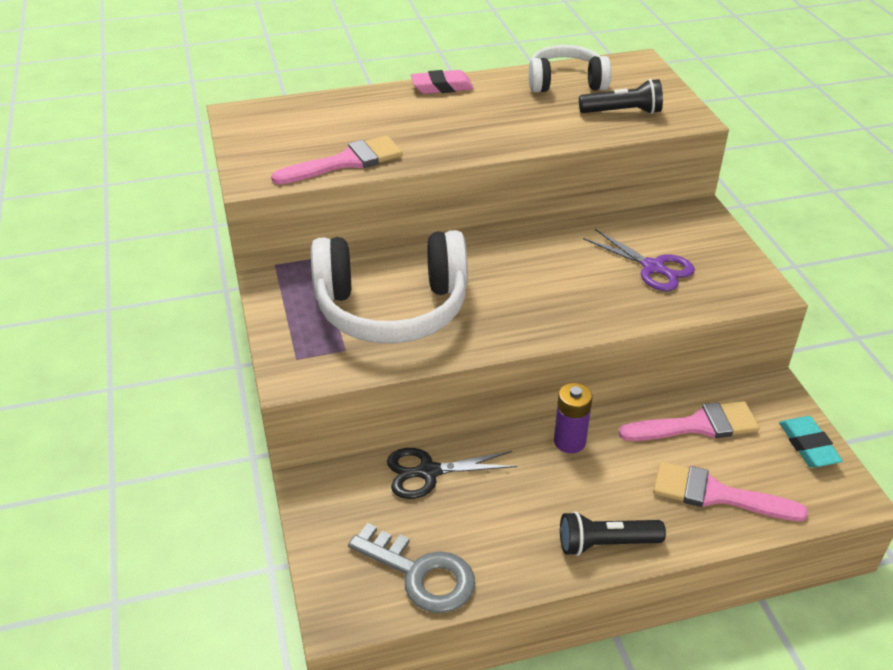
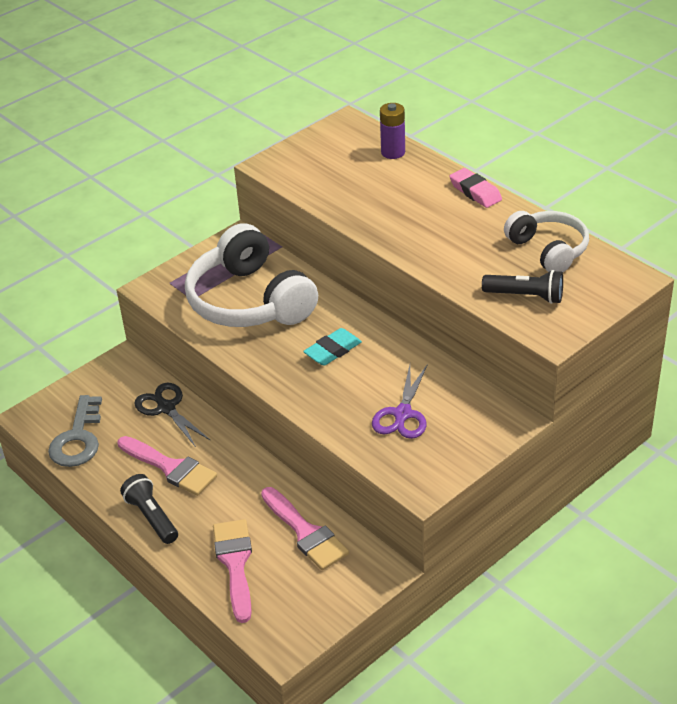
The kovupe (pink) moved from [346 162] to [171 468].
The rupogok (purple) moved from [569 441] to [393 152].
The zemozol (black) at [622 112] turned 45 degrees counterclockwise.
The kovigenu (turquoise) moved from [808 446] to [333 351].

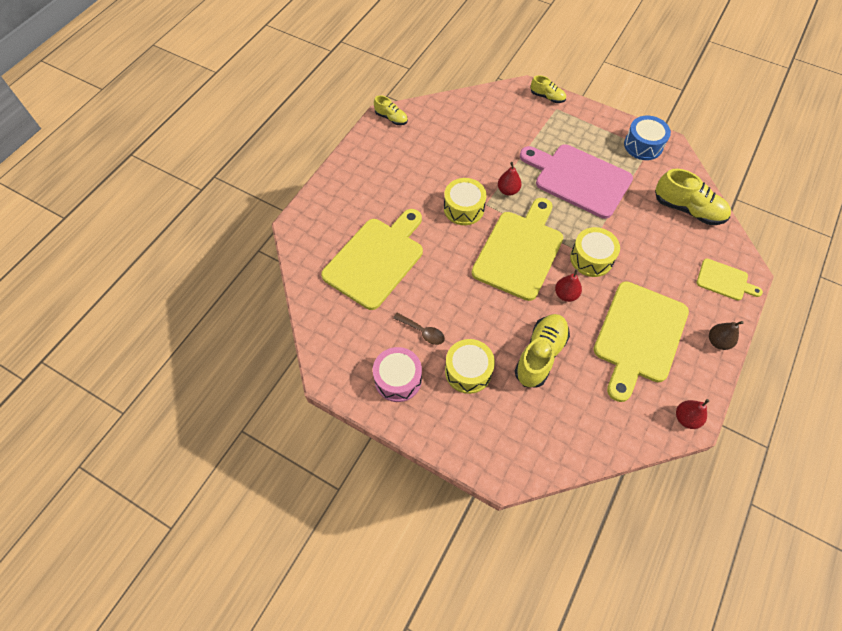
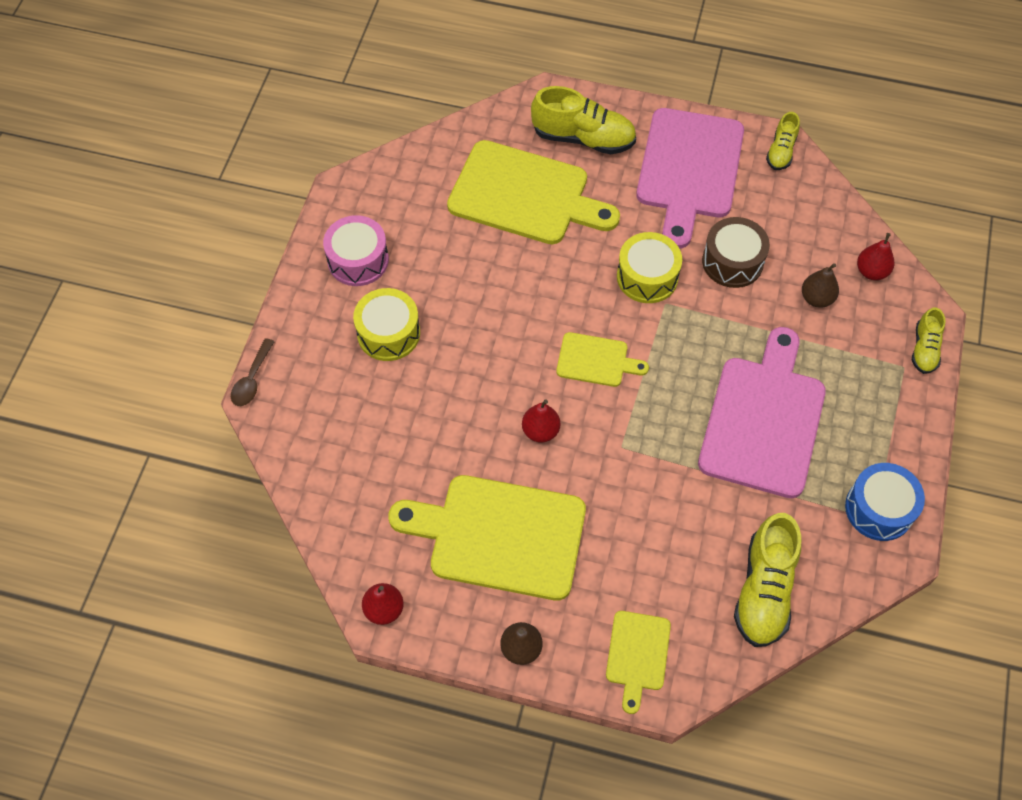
The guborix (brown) moved from [422 331] to [252 380].
The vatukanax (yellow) at [519 251] changed to 0.50 times the size.
The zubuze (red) moved from [508 190] to [871 271].
The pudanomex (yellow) moved from [540 355] to [583 138].
The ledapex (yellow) at [591 258] disappeared.
The vatukanax (pink) at [689 169] appeared.
The ledapex (brown) at [732 262] appeared.
The zubuze (brown) at [816 298] appeared.

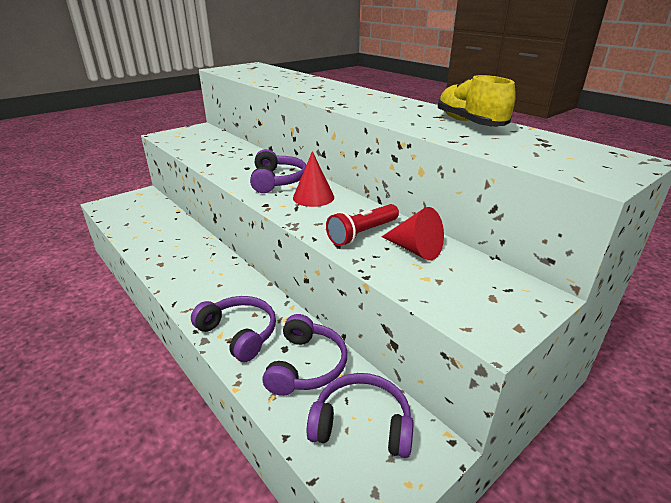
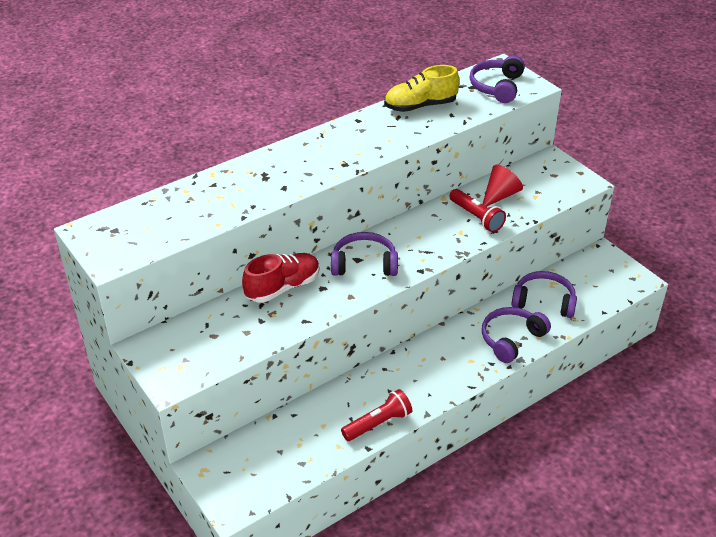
The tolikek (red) at [313 197] disappeared.
The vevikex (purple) moved from [362 424] to [497 87].
The pudanomex (red) at [283 287] appeared.
The zemozol (red) at [378 423] appeared.

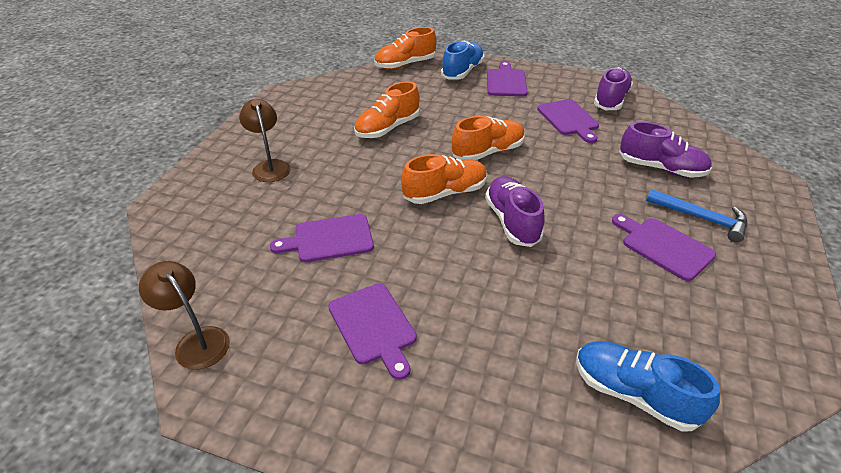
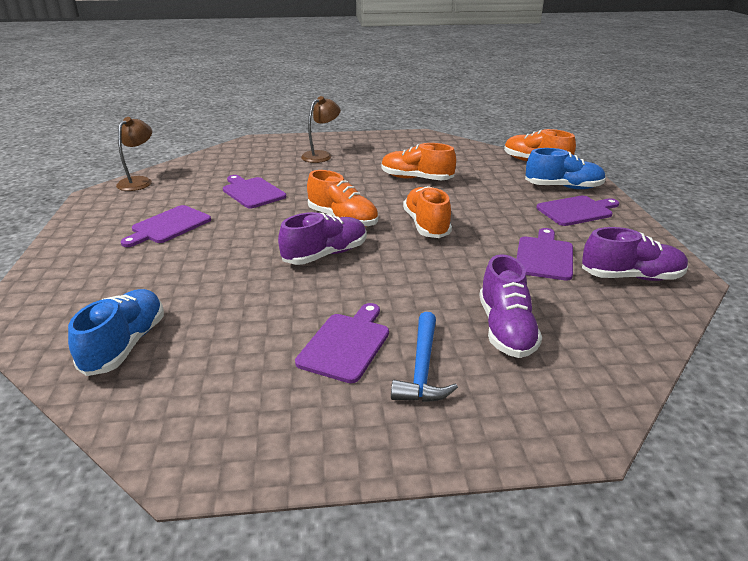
The pudanomex (orange) at [488 152] turned 135 degrees counterclockwise.
The vatukanax (purple) at [569 119] turned 150 degrees clockwise.

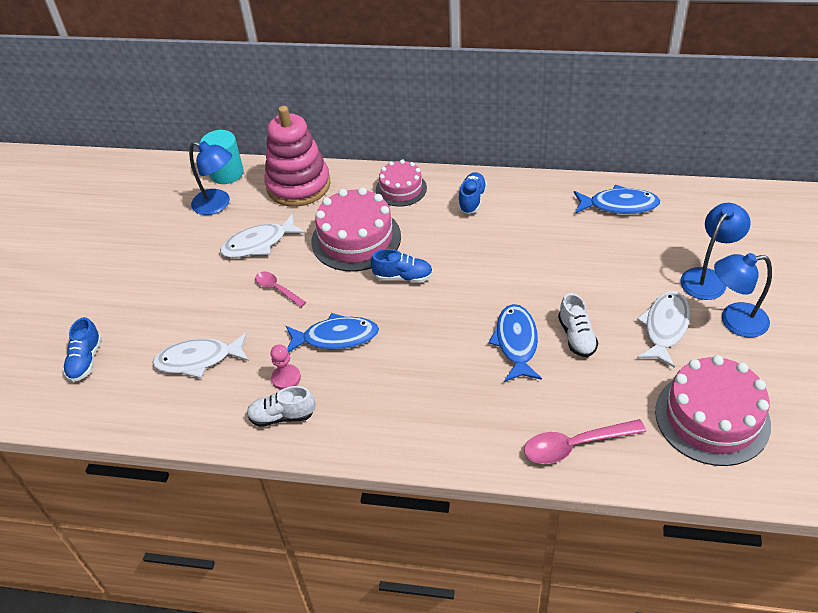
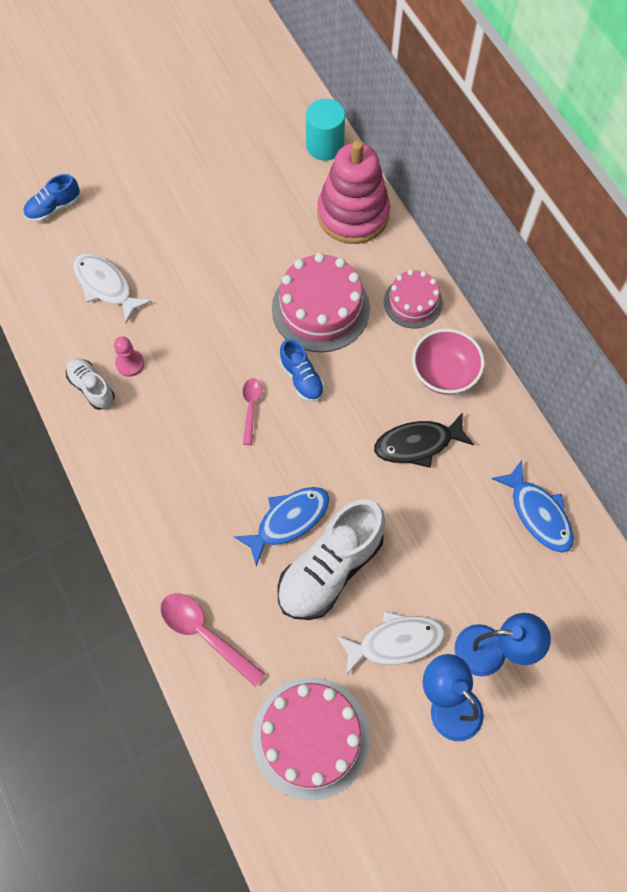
The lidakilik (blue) at [218 205] disappeared.
The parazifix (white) at [259 243] disappeared.
The guborix (pink) moved from [277 289] to [251 408].
The parazifix (blue) at [336 337] disappeared.
The pudanomex (blue) at [472 200] was replaced by the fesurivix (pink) at [444 373].
The pudanomex (white) at [576 336] changed to 1.91 times the size.
The parazifix (black) at [417 444] appeared.

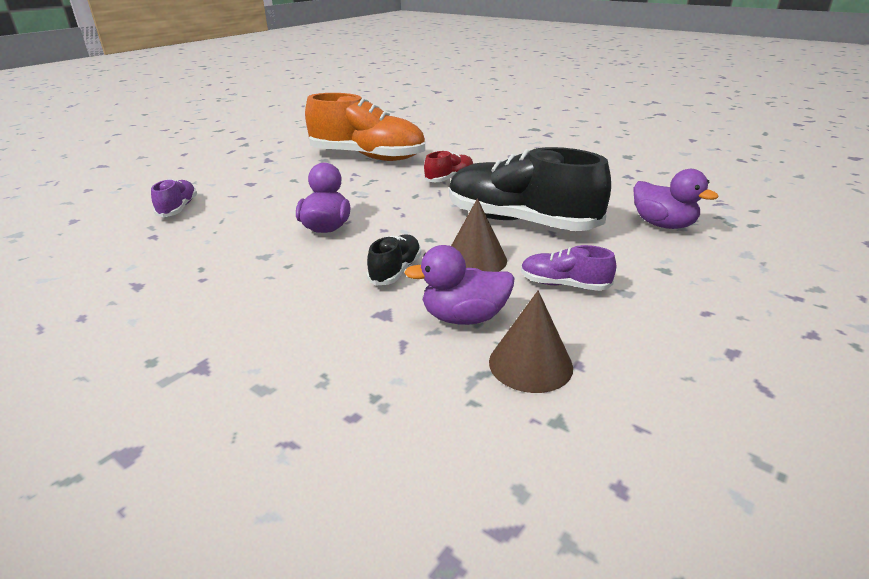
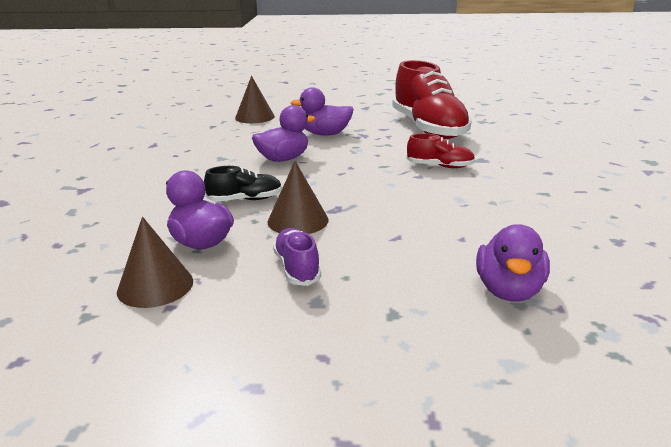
The pudanomex (purple) at [178 208] was replaced by the tolikek (brown) at [254 117].
The pudanomex (orange) at [367 157] became the pudanomex (red) at [428 128].
The pudanomex (black) at [520 222] disappeared.
The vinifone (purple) at [325 134] appeared.

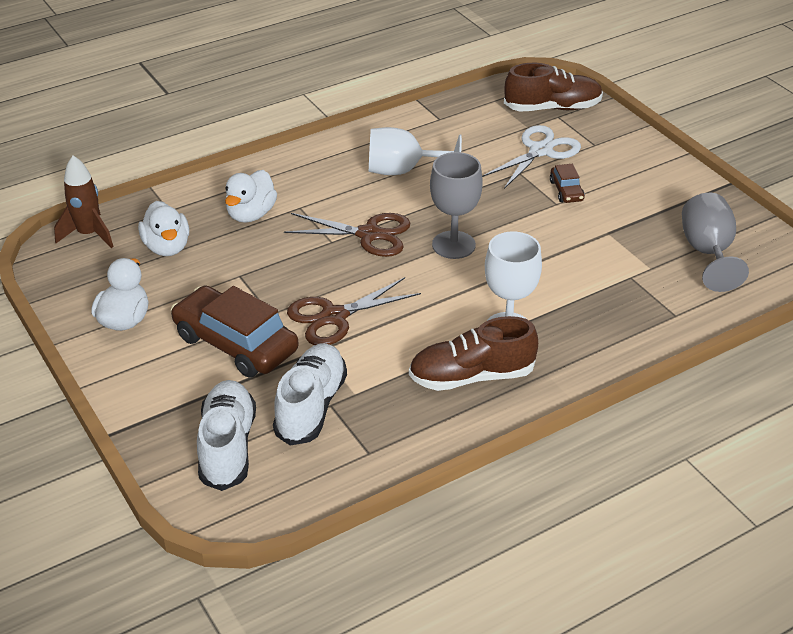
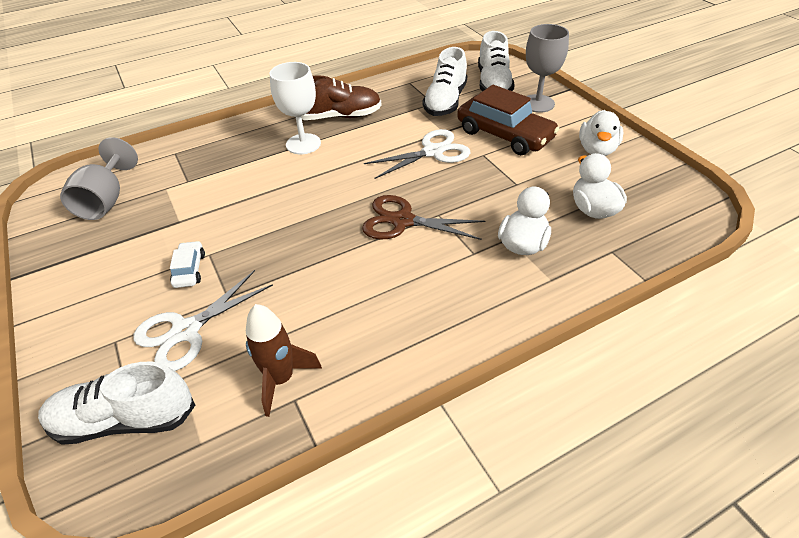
The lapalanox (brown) moved from [89 234] to [281 379].
The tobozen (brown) at [334 317] became the tobozen (white) at [433 152].
The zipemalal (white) at [402 171] disappeared.
The zipemalal (grey) moved from [453 245] to [537 103].
The pudanomex (brown) at [552 108] became the pudanomex (white) at [125 420].
The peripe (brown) at [566 191] became the peripe (white) at [189 270].

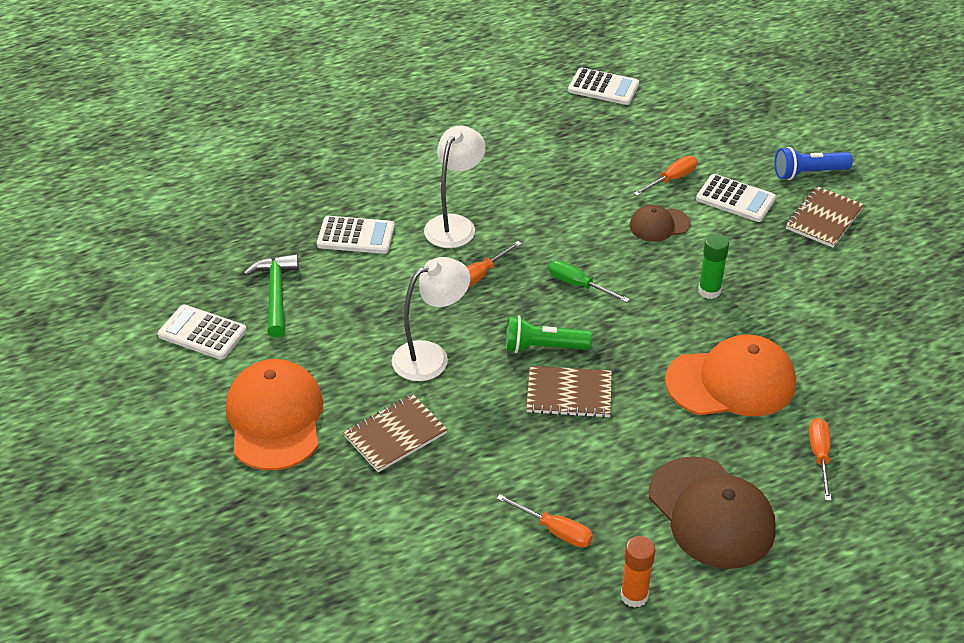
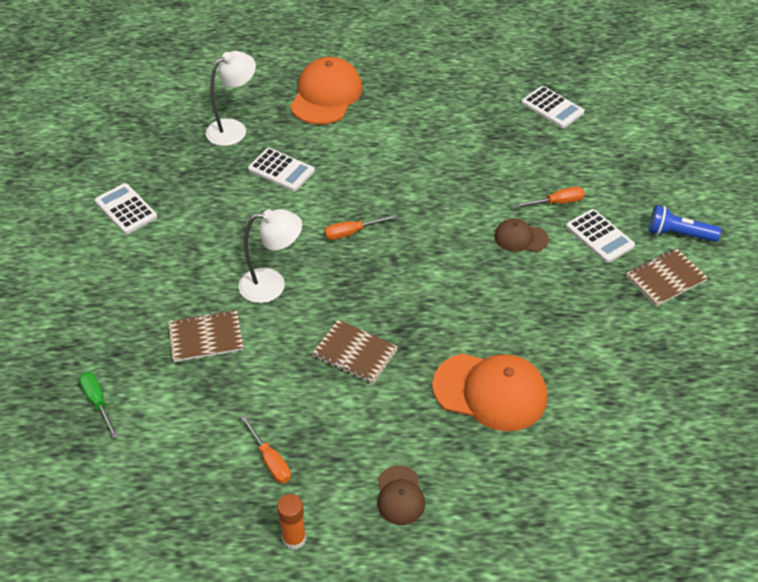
The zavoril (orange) moved from [275 418] to [326 95].
The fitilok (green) at [275 294] disappeared.
The lidakilik (white) moved from [455 224] to [233 129].
The zemozol (green) at [543 347] disappeared.
The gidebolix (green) moved from [578 285] to [98 402].
The zavoril (brown) at [711 513] changed to 0.53 times the size.
The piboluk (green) at [709 291] disappeared.
The gidebolix (orange) at [819 456] disappeared.

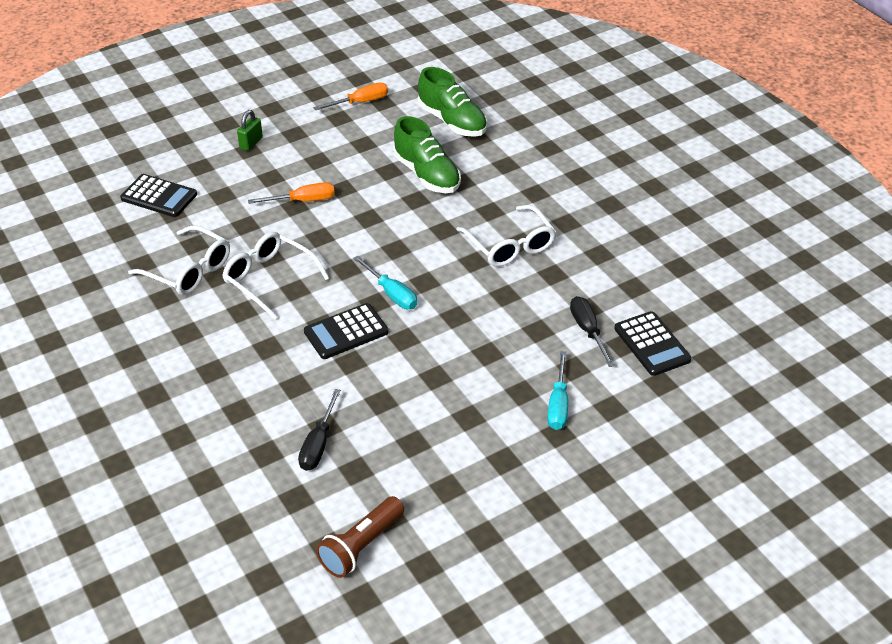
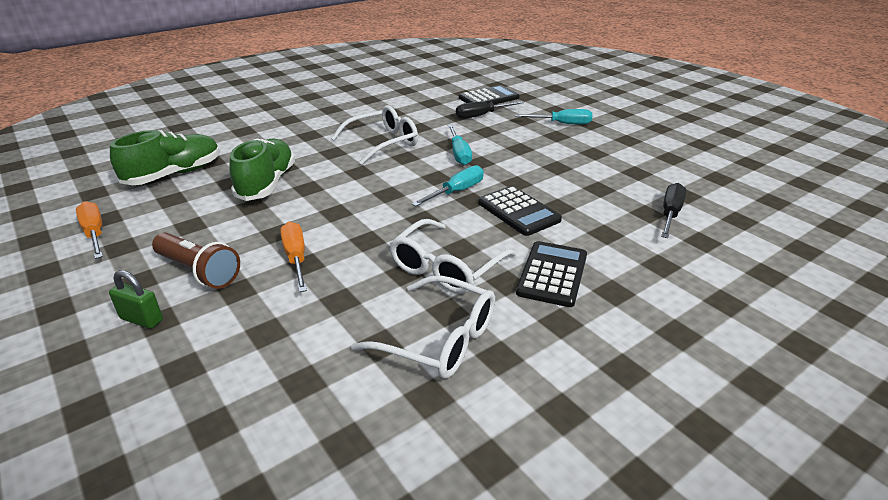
The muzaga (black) moved from [159 196] to [552 274].
The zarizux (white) at [189 271] turned 90 degrees clockwise.
The gidebolix (black) at [318 444] turned 75 degrees counterclockwise.
The zemozol (brown) moved from [361 546] to [199 271].
The pudanomex (green) at [427 175] turned 45 degrees counterclockwise.
The gidebolix (turquoise) at [459 154] appeared.

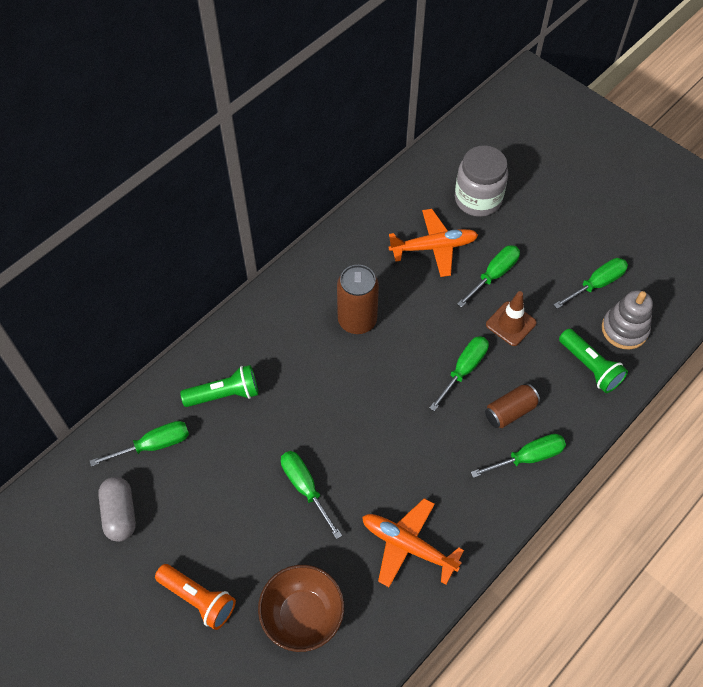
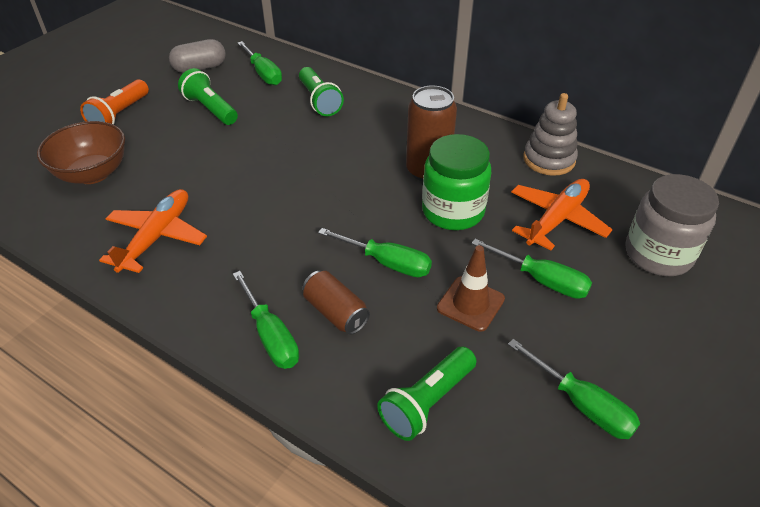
The gidebolix (green) at [305 488] disappeared.
The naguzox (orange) at [433 247] turned 120 degrees counterclockwise.
The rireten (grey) moved from [624 329] to [549 159].
The zemozol (green) at [210 109] appeared.
The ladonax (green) at [453 211] appeared.

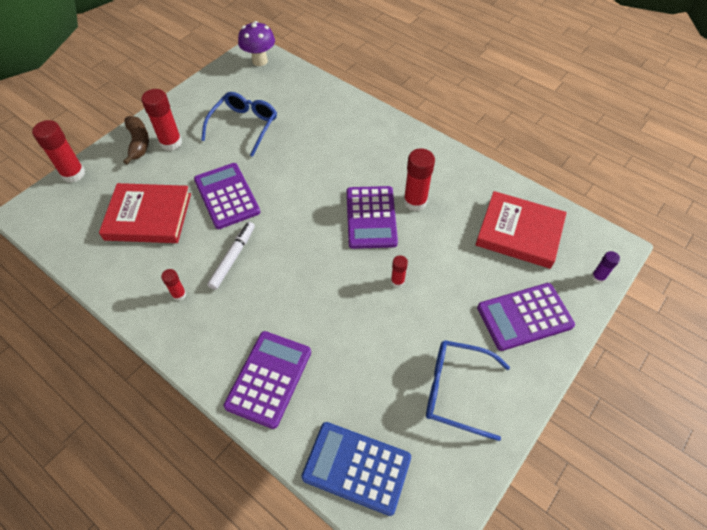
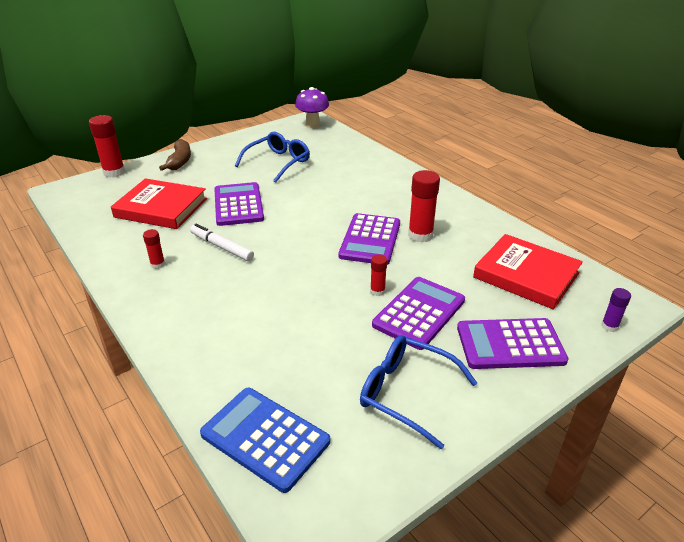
The piboluk (red) at [171 143] disappeared.
The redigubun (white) at [233 258] turned 90 degrees counterclockwise.
The muzaga (purple) moved from [269 378] to [419 313].

